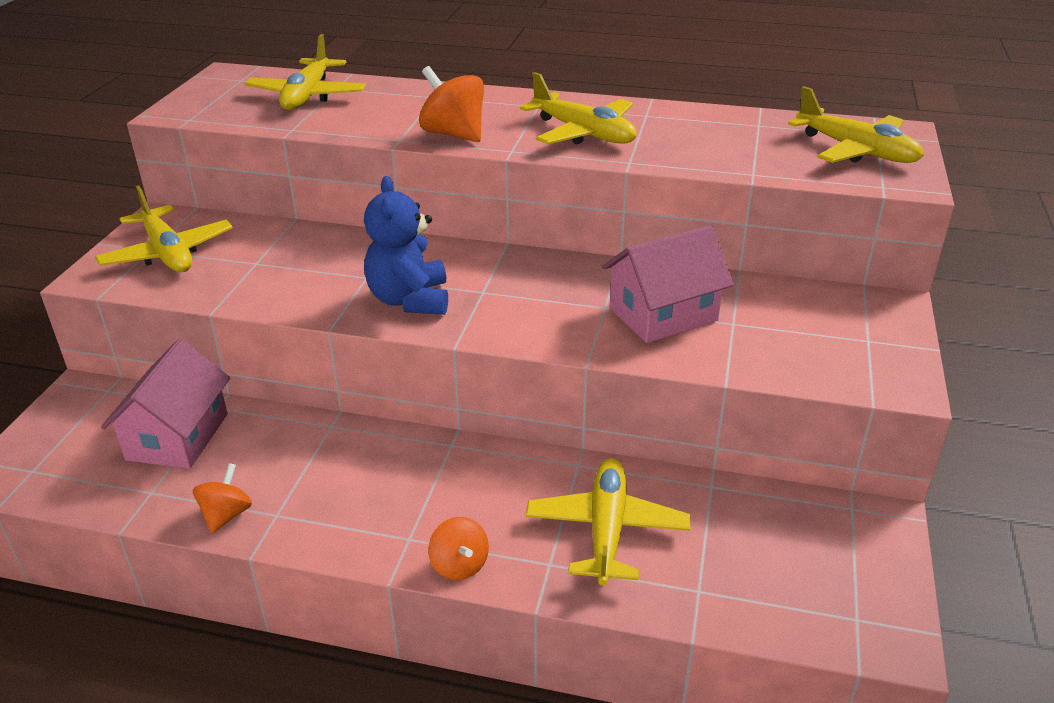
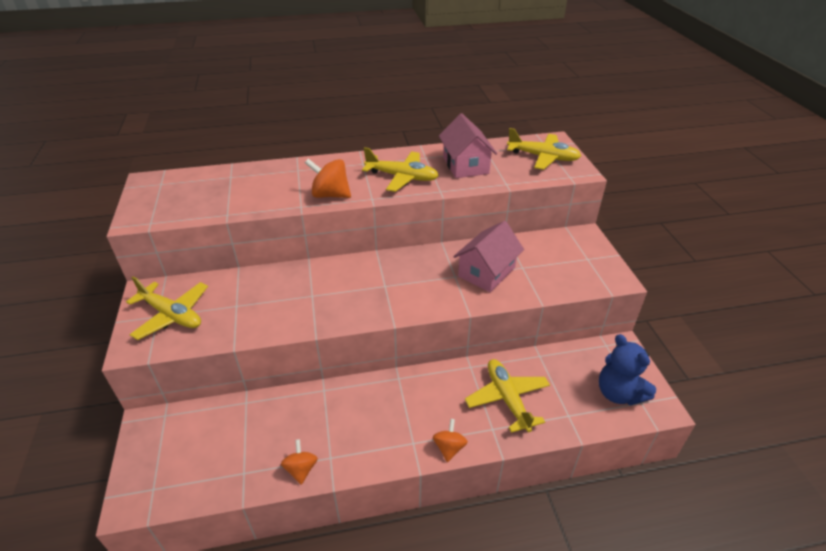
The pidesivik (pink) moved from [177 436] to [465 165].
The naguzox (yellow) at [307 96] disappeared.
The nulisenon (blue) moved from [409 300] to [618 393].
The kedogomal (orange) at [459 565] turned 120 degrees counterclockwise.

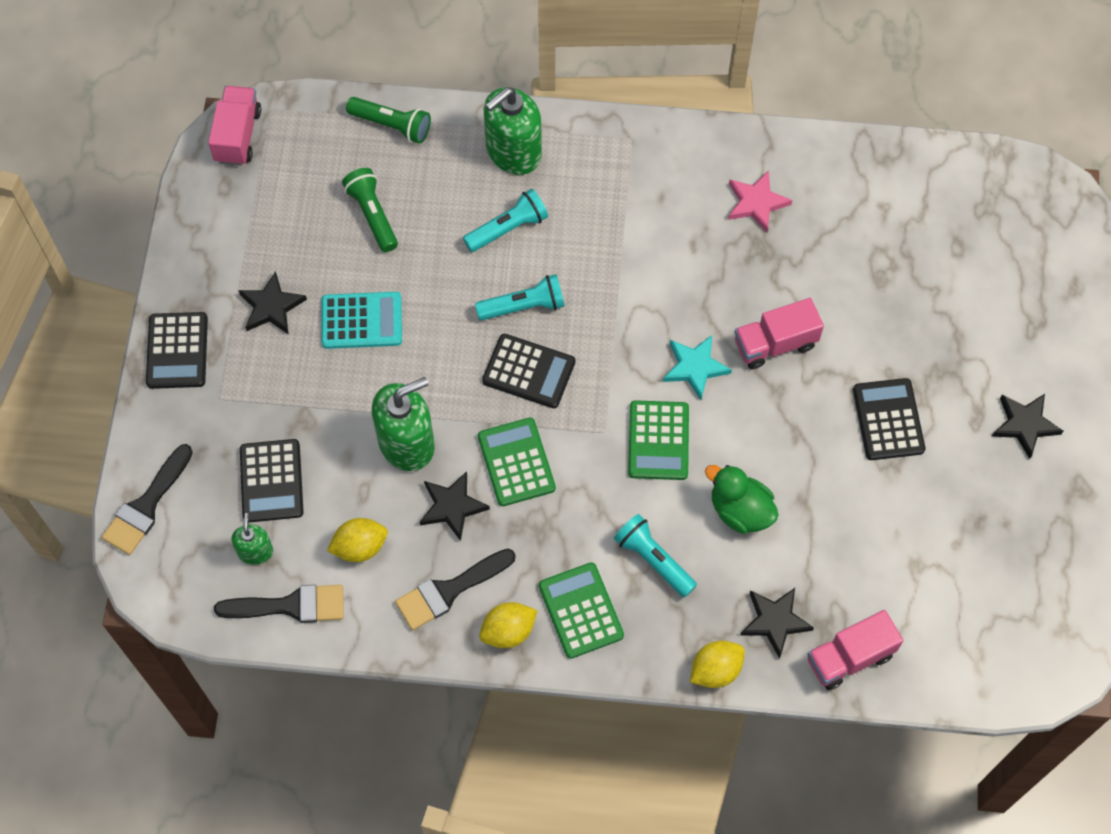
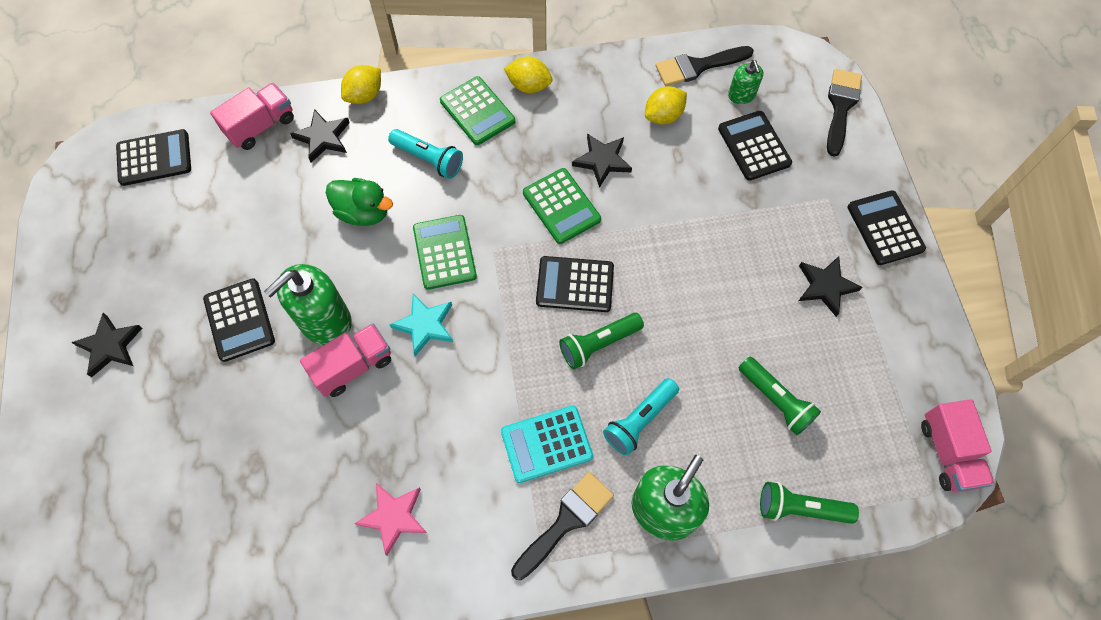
The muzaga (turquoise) moved from [361 321] to [546 444].
The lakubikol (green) moved from [406 443] to [324 321].
The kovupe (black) moved from [449 591] to [566 521].
The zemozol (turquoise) at [524 306] became the zemozol (green) at [598 344].
The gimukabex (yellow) at [508 631] turned 60 degrees clockwise.
The muzaga (black) at [154 158] appeared.

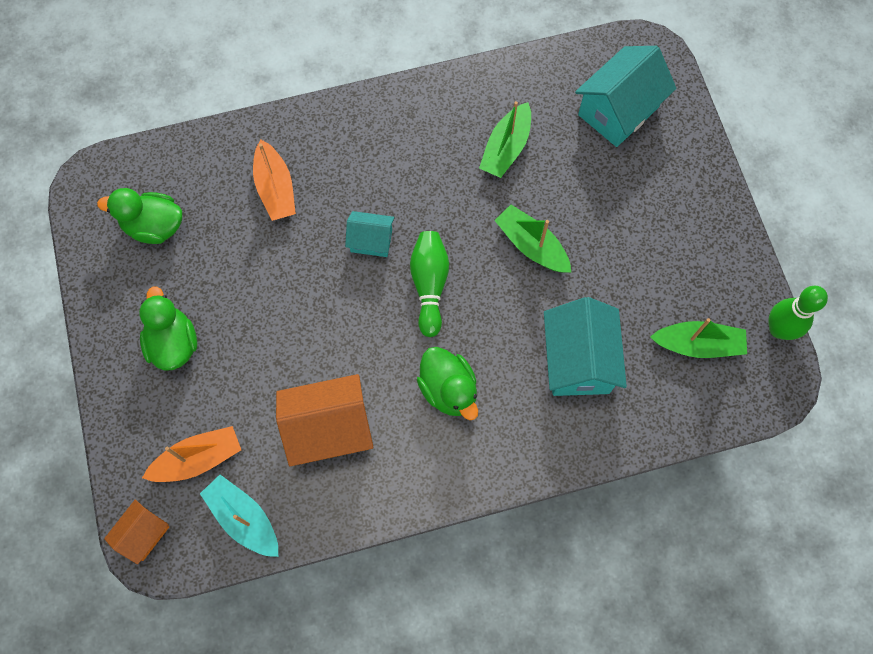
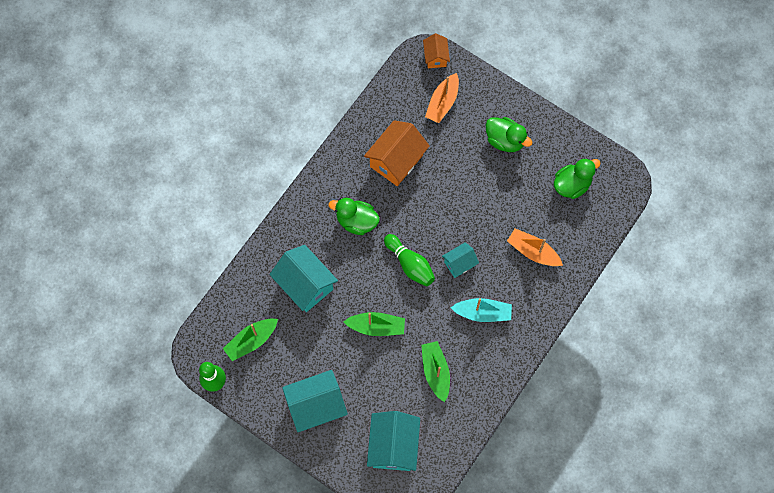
The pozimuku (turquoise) moved from [244 518] to [483 313].
The pidesivik (turquoise) at [316 406] appeared.

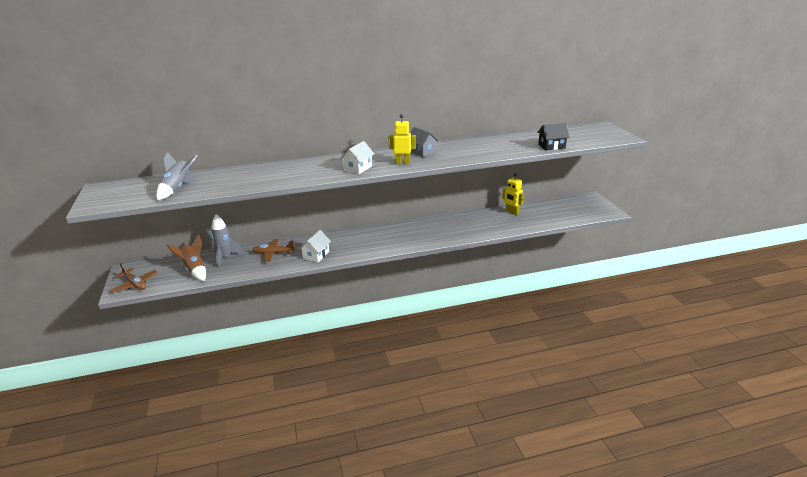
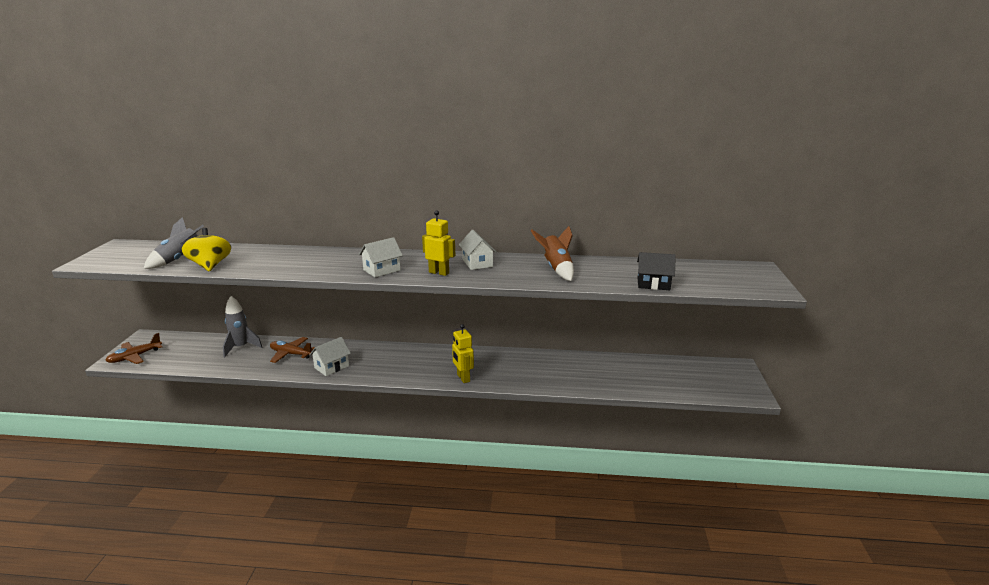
The naguzox (brown) at [135 284] turned 75 degrees clockwise.
The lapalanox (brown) moved from [194 270] to [556 269].
The pidesivik (grey) at [422 152] became the pidesivik (white) at [477 263].
The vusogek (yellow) moved from [511 212] to [463 378].
The kedogomal (yellow) at [210 266] appeared.

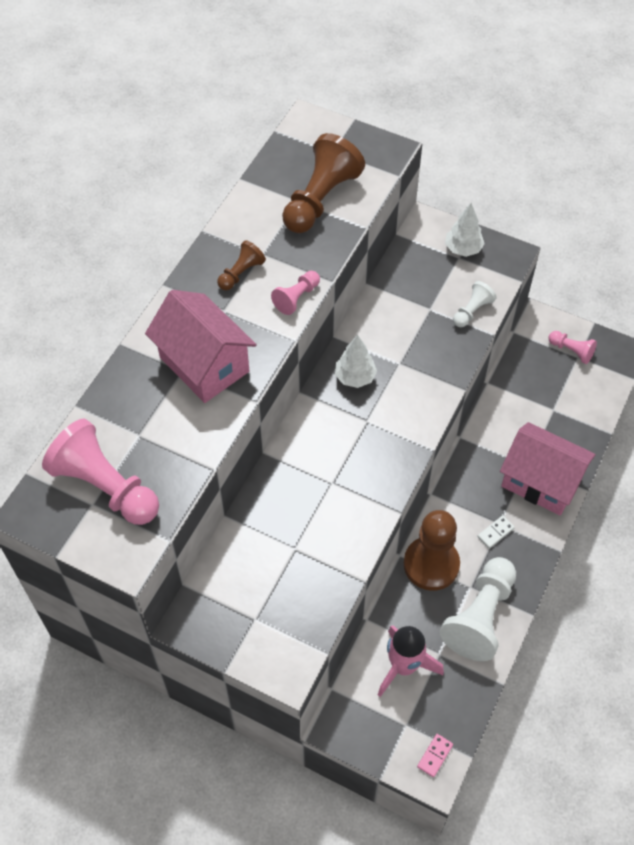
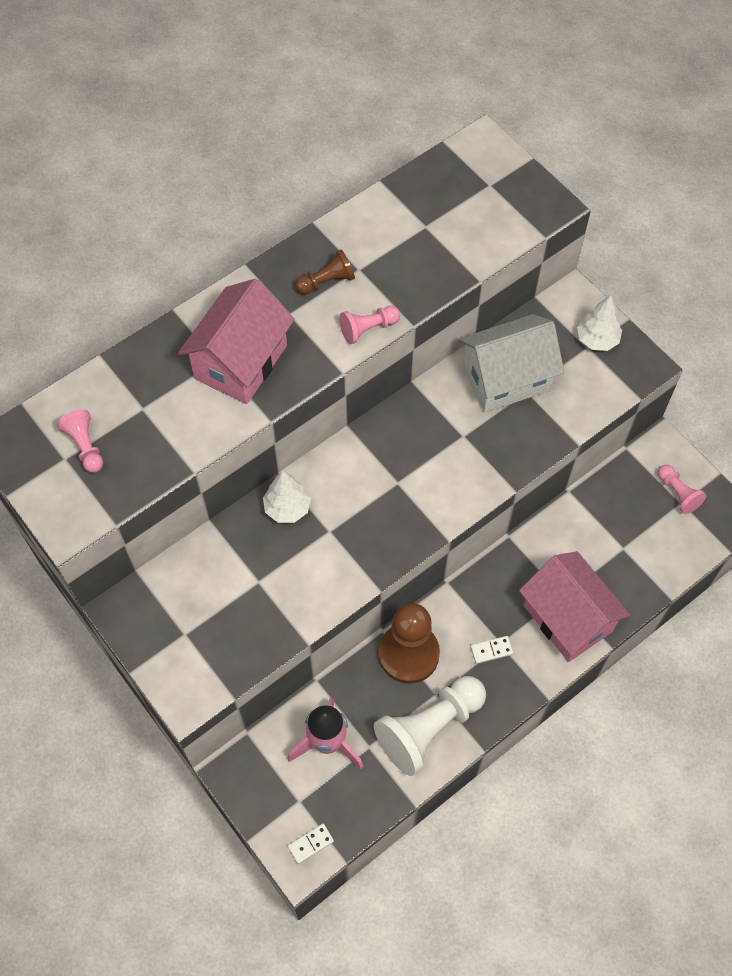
The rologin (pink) at [105 486] changed to 0.50 times the size.
The pidesivik (pink) at [204 364] turned 45 degrees clockwise.
The rologin (brown) at [320 199] disappeared.
The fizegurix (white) moved from [355 377] to [287 508].
The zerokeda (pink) at [435 756] became the zerokeda (white) at [311 844].
The rologin (white) at [472 311] disappeared.
The pidesivik (white) at [506 379] appeared.

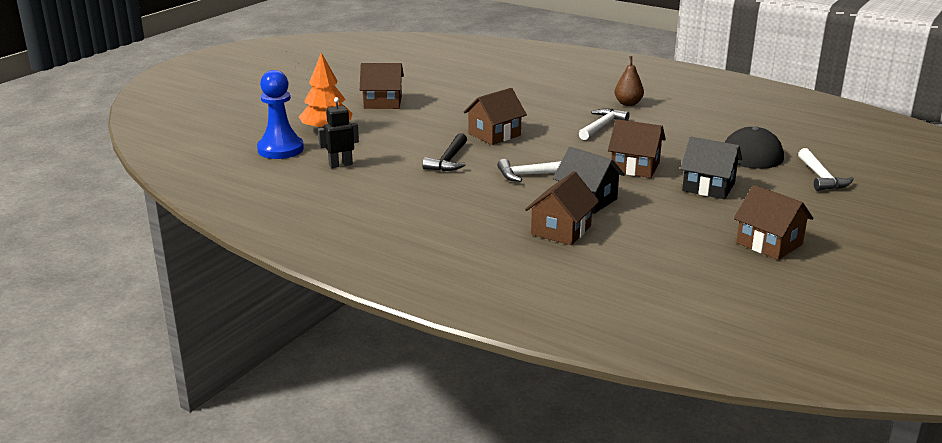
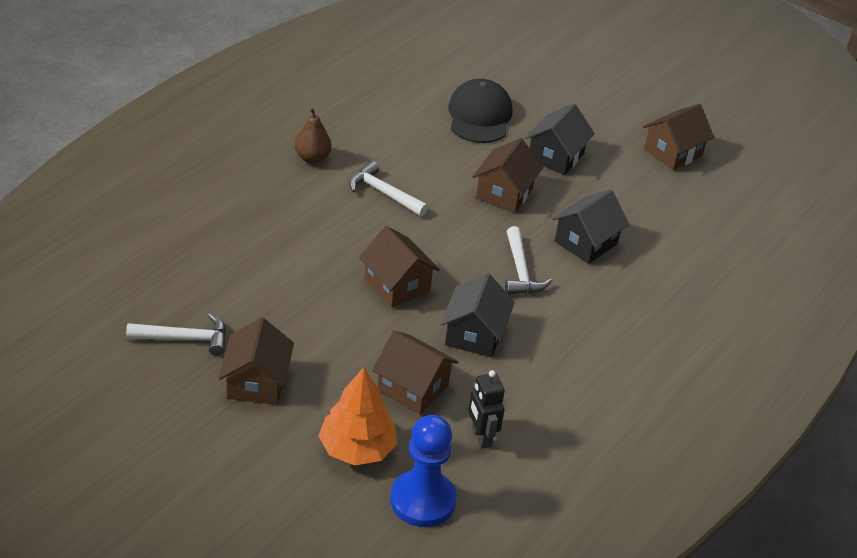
The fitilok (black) at [449 160] was replaced by the pidesivik (black) at [474 334].
The pidesivik (brown) moved from [561 230] to [412 388].
The fitilok (white) moved from [821 177] to [185 339].

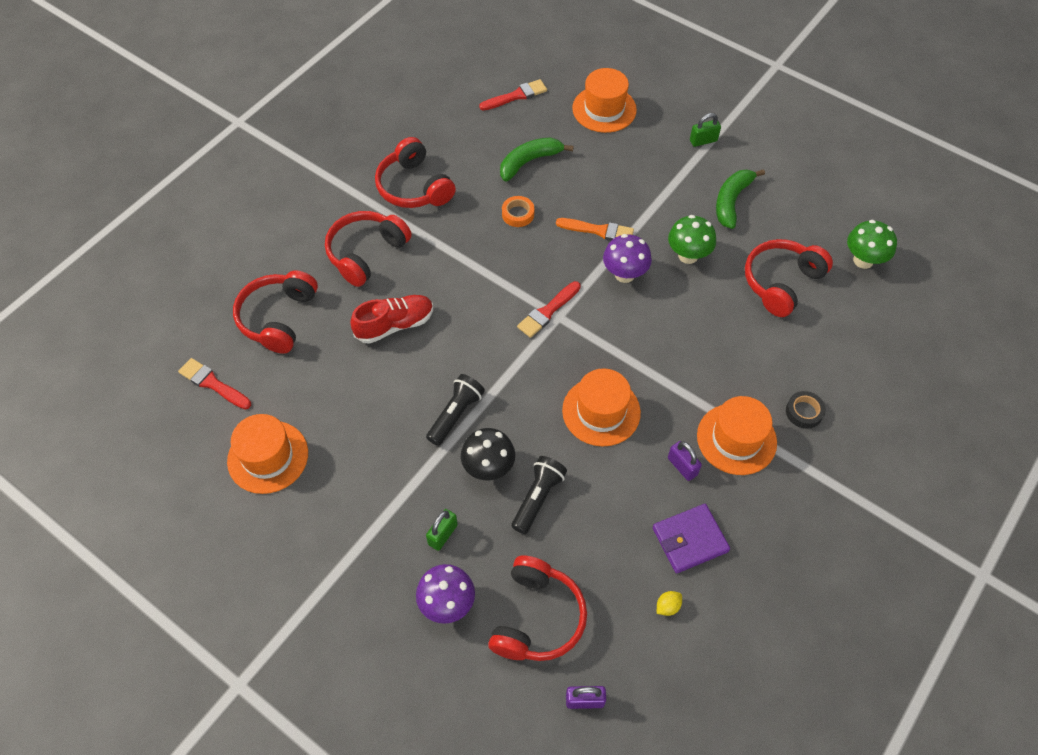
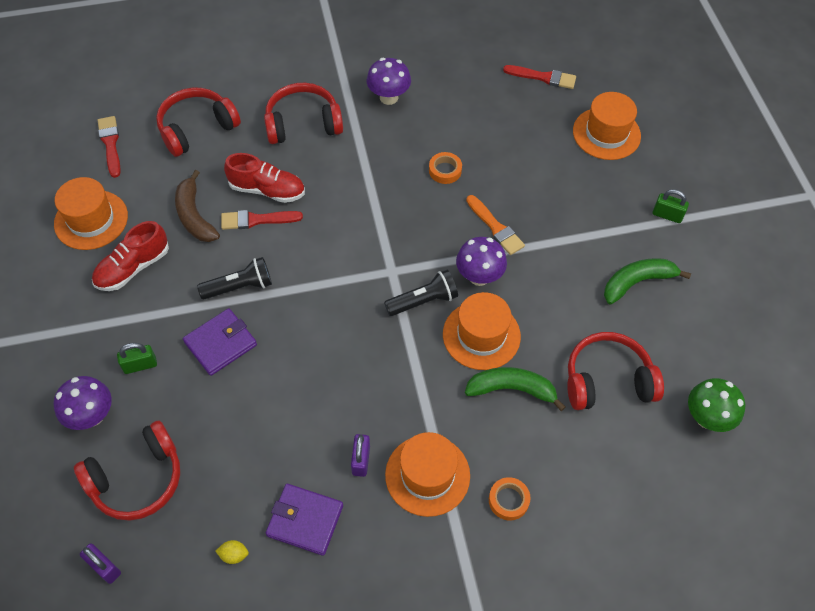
The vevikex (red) at [414 187] was replaced by the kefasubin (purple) at [389 97].
The kefasubin (black) at [488 468] was replaced by the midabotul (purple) at [220 343].
The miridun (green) moved from [529 162] to [512 389].
The zemozol (black) moved from [538 498] to [423 301].
The kovupe (red) moved from [547 311] to [257 220].
The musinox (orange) moved from [601 411] to [481 335].
The kefasubin (green) at [688 255] disappeared.
The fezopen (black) at [804 412] became the fezopen (orange) at [508 500].
The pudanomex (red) at [133 268] appeared.
The miridun (brown) at [194 216] appeared.

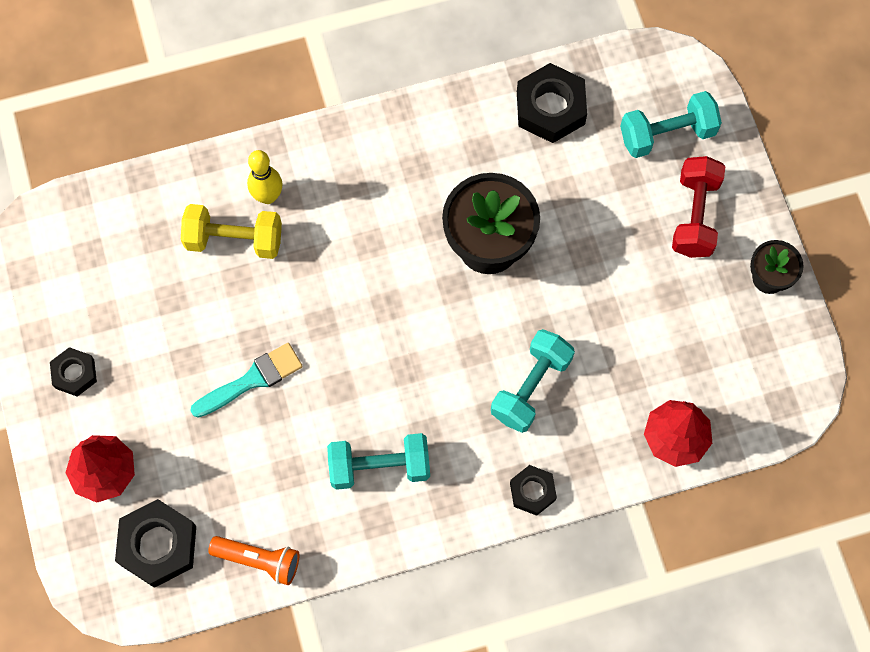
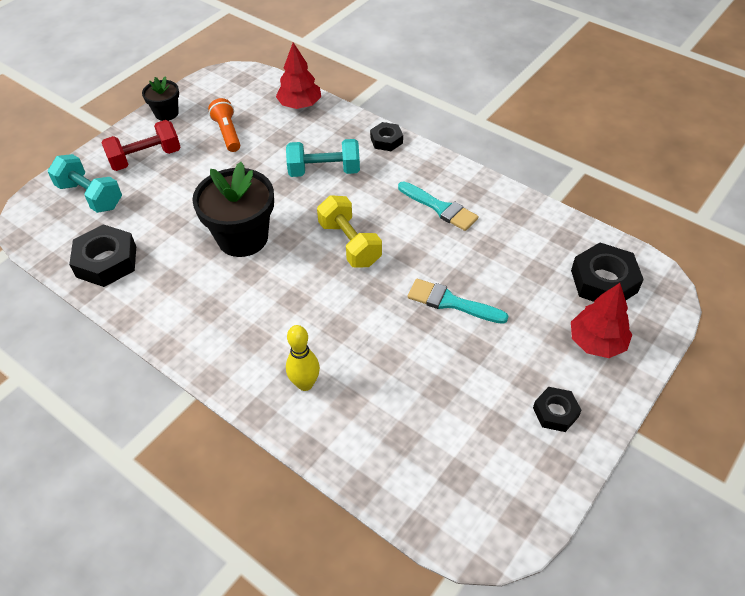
The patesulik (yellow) moved from [234 240] to [350 244].
The zemozol (orange) moved from [259 560] to [227 133].
The patesulik (turquoise) at [379 467] was replaced by the kovupe (turquoise) at [440 208].

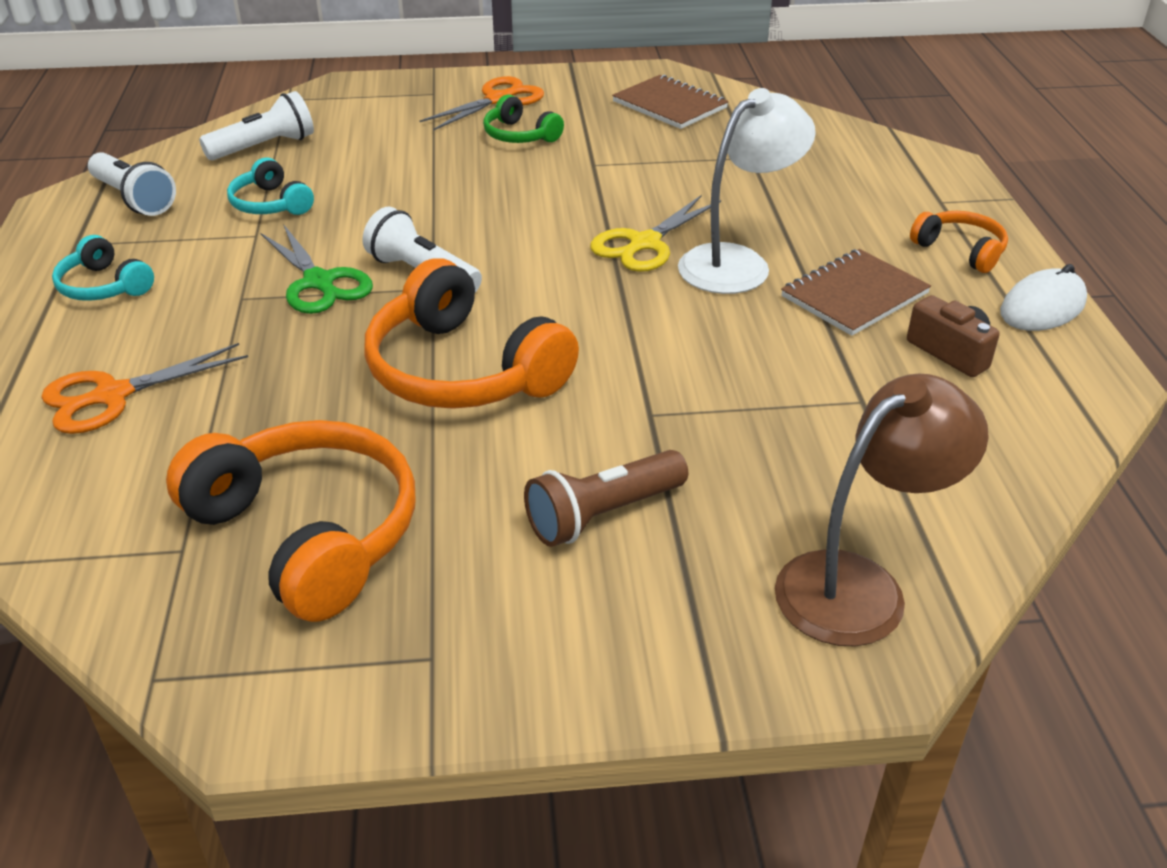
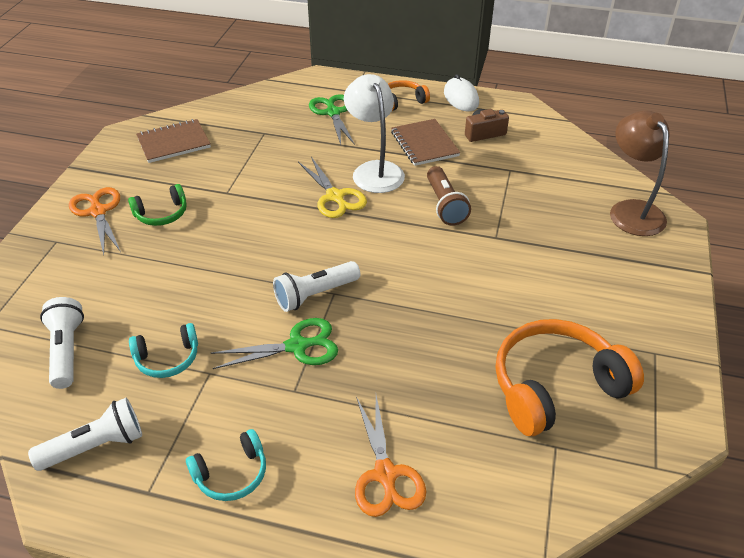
The vevikex (orange) at [463 370] disappeared.
The zemozol (brown) moved from [603 514] to [445 205].
The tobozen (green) at [333 113] appeared.

